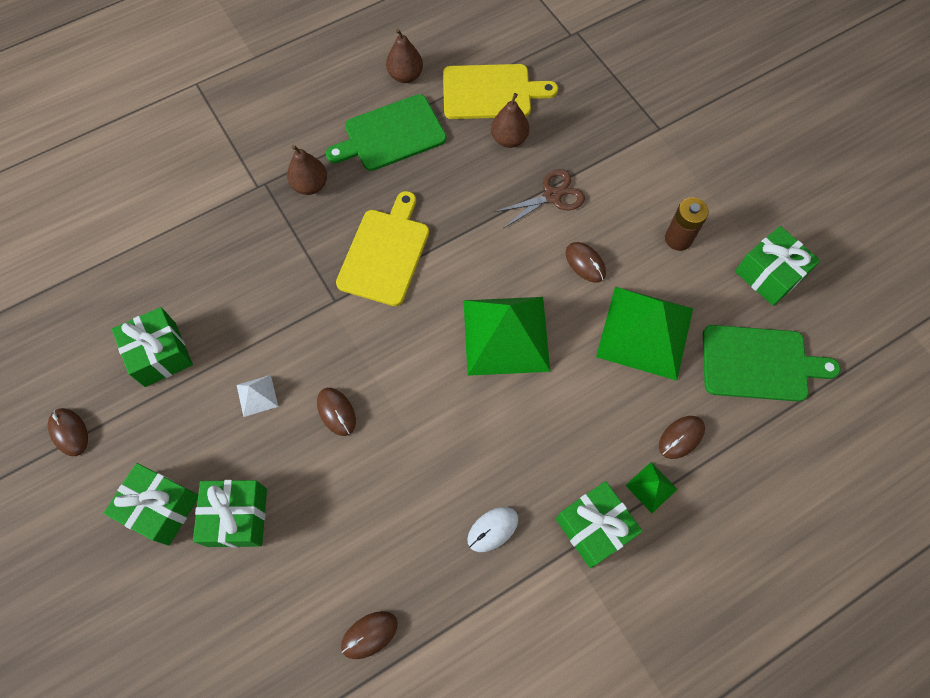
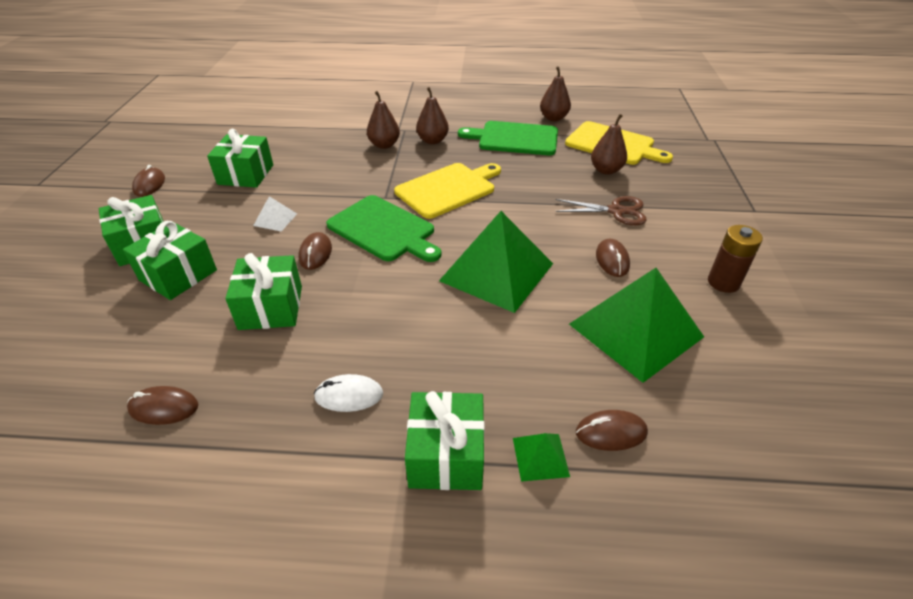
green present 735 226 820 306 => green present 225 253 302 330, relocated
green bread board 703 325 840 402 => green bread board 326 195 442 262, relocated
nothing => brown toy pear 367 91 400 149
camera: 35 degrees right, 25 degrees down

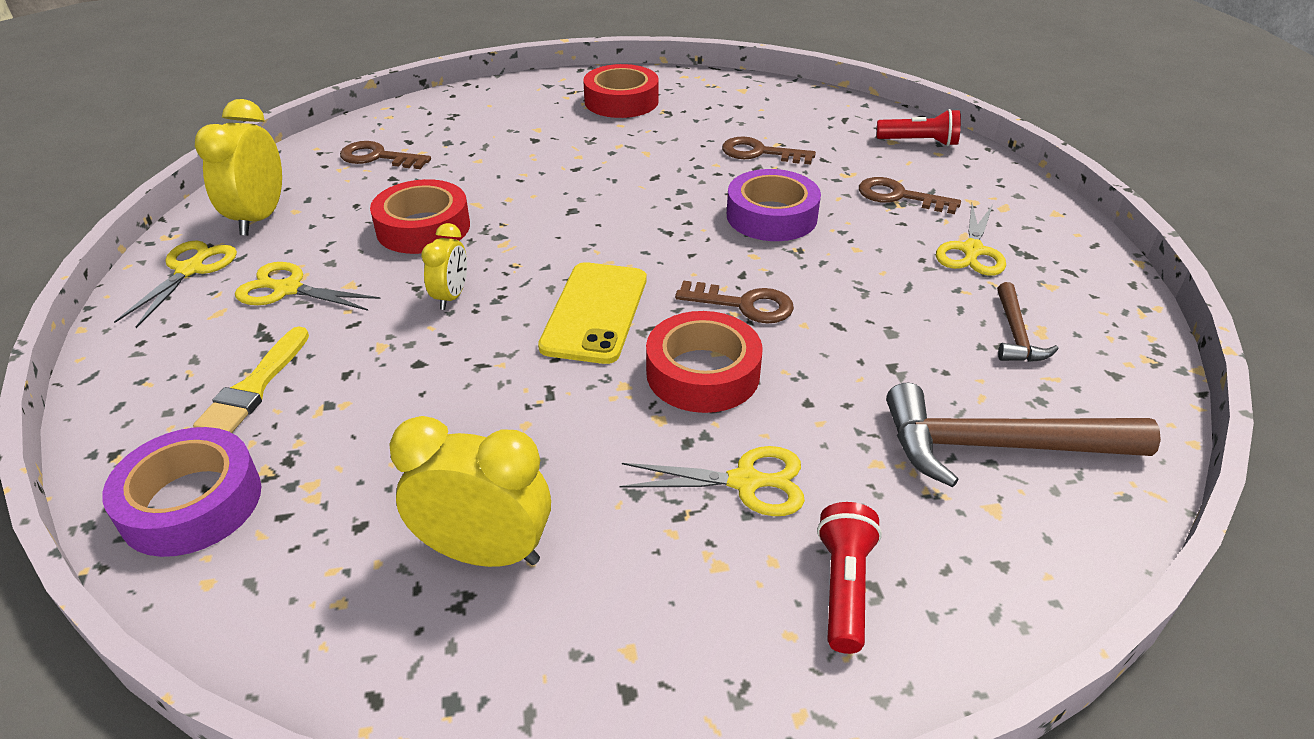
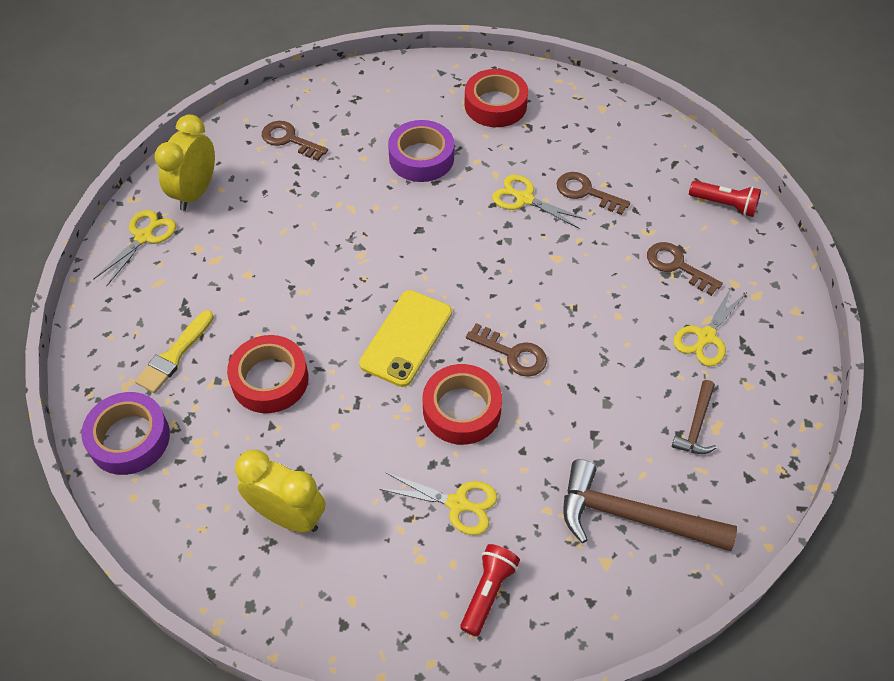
crimson sticky tape 370 179 470 254 => crimson sticky tape 227 335 308 413, relocated
purple sticky tape 727 169 821 241 => purple sticky tape 388 120 454 182, relocated
golden scissors 235 262 381 311 => golden scissors 492 174 586 229, relocated
golden clock 421 223 467 310 => nothing
camera: 15 degrees right, 15 degrees up

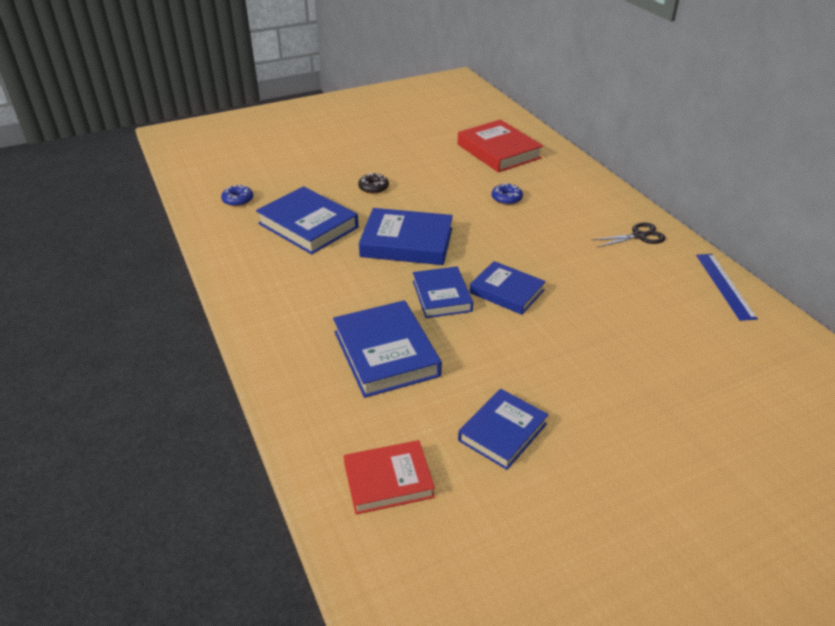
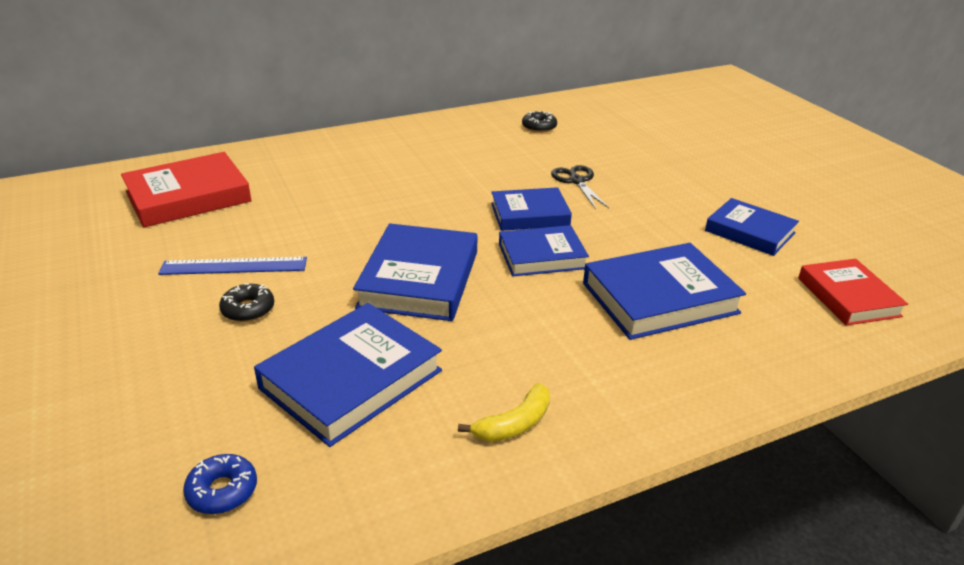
blue measuring stick 696 254 758 321 => blue measuring stick 158 257 307 275, relocated
nothing => golden toy banana 458 383 550 442
blue hardcover 470 261 546 315 => blue hardcover 491 187 572 231, 45 degrees clockwise
nothing => jet-black glazed donut 522 111 557 133
jet-black scissors 592 222 666 247 => jet-black scissors 551 165 609 209, relocated
blue glazed donut 492 183 523 205 => nothing
camera: 90 degrees left, 5 degrees down

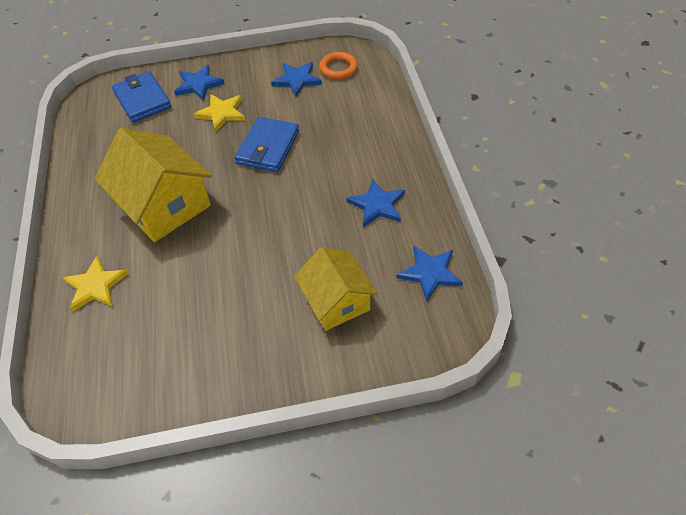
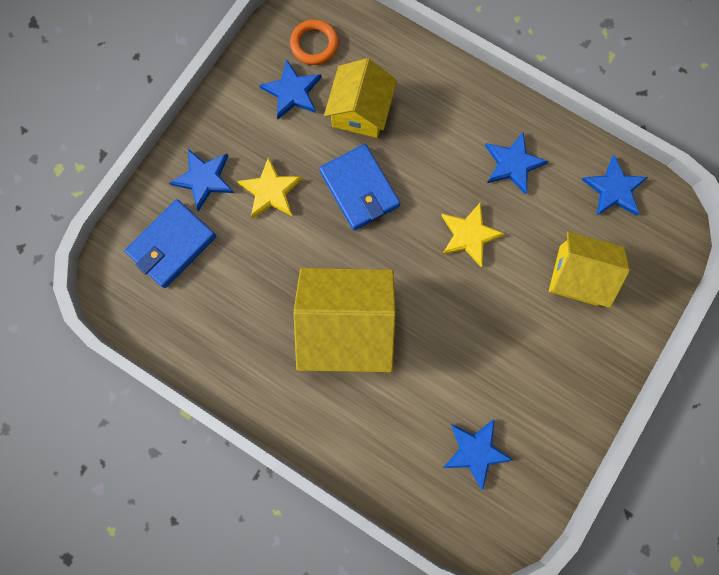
blue billfold 112 71 172 123 => blue billfold 125 199 216 288, 60 degrees counterclockwise
nothing => golden toy house 324 58 397 138
golden five-pointed star 63 256 129 312 => golden five-pointed star 441 202 505 267, relocated
nothing => blue five-pointed star 443 419 513 491
camera: 50 degrees left, 25 degrees up

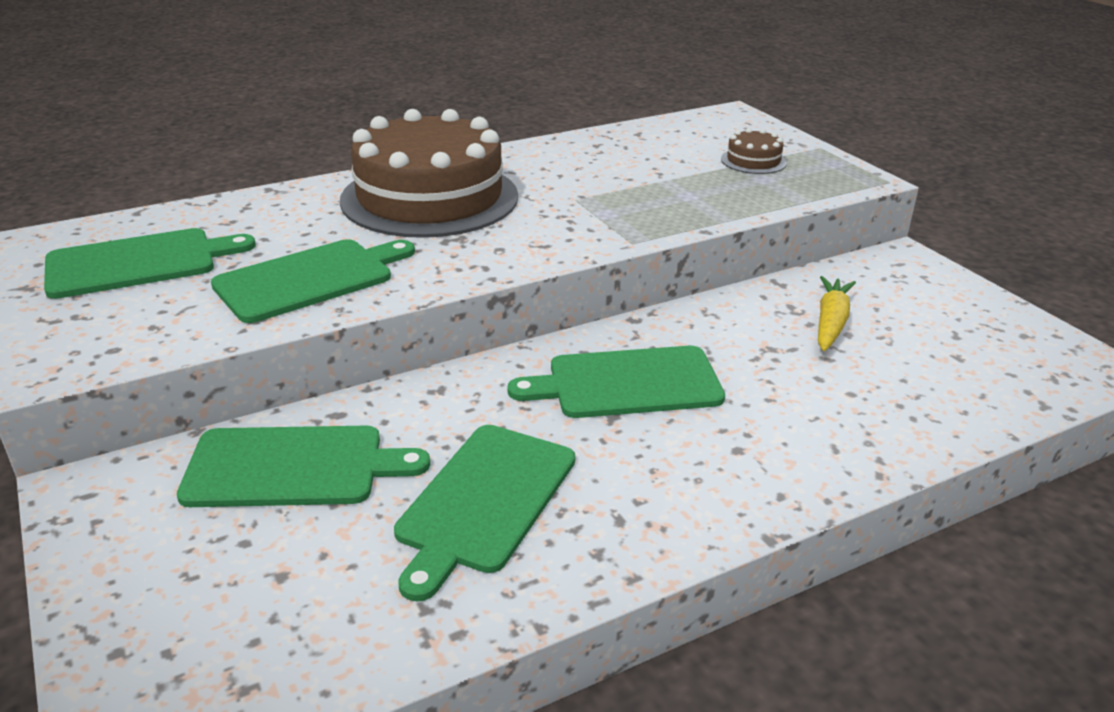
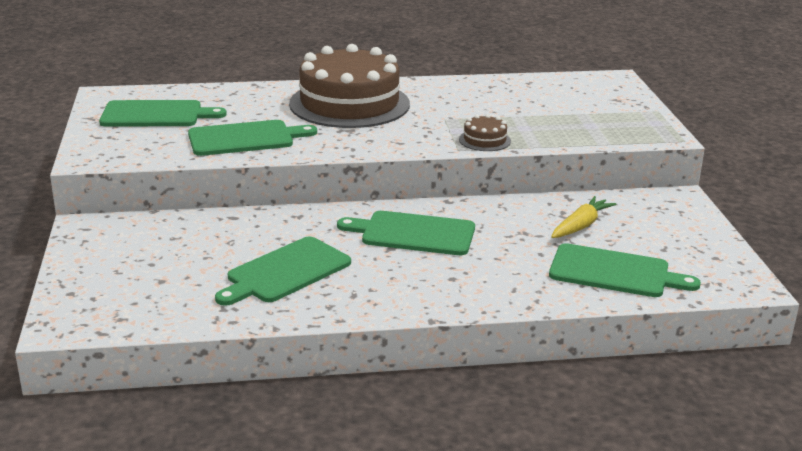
brown gateau 721 128 787 174 => brown gateau 459 114 511 151, relocated
green bread board 177 426 430 507 => green bread board 549 243 701 297, relocated
camera: 20 degrees right, 5 degrees down

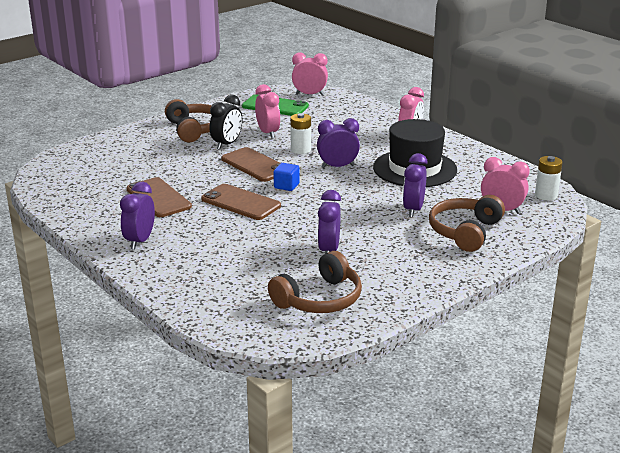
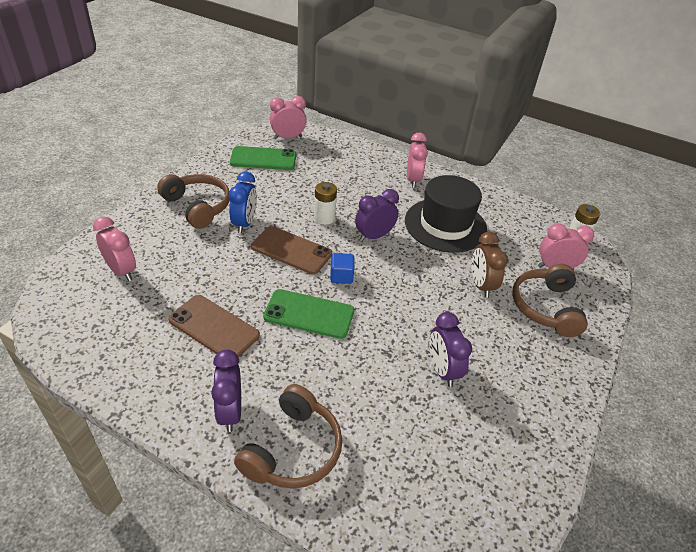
rose-pink clock 255 84 280 139 => rose-pink clock 93 216 136 281, relocated
jet-black clock 209 95 242 150 => blue clock 229 171 257 233
brown headset 268 251 362 313 => brown headset 234 384 342 489, relocated
brown mobile phone 201 184 281 220 => green mobile phone 263 289 354 339
purple clock 403 153 428 217 => brown clock 472 232 508 298
camera: 25 degrees left, 15 degrees up

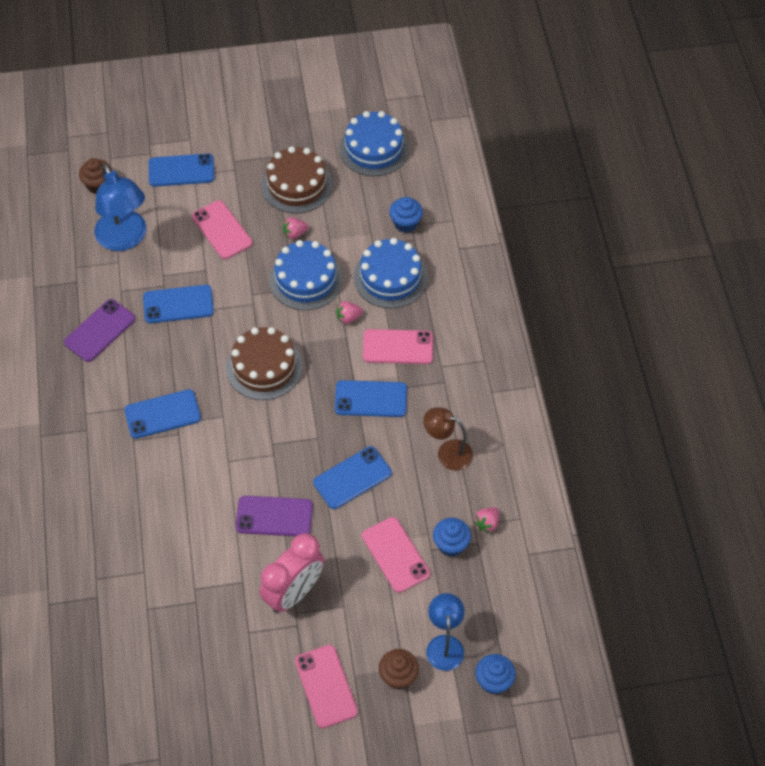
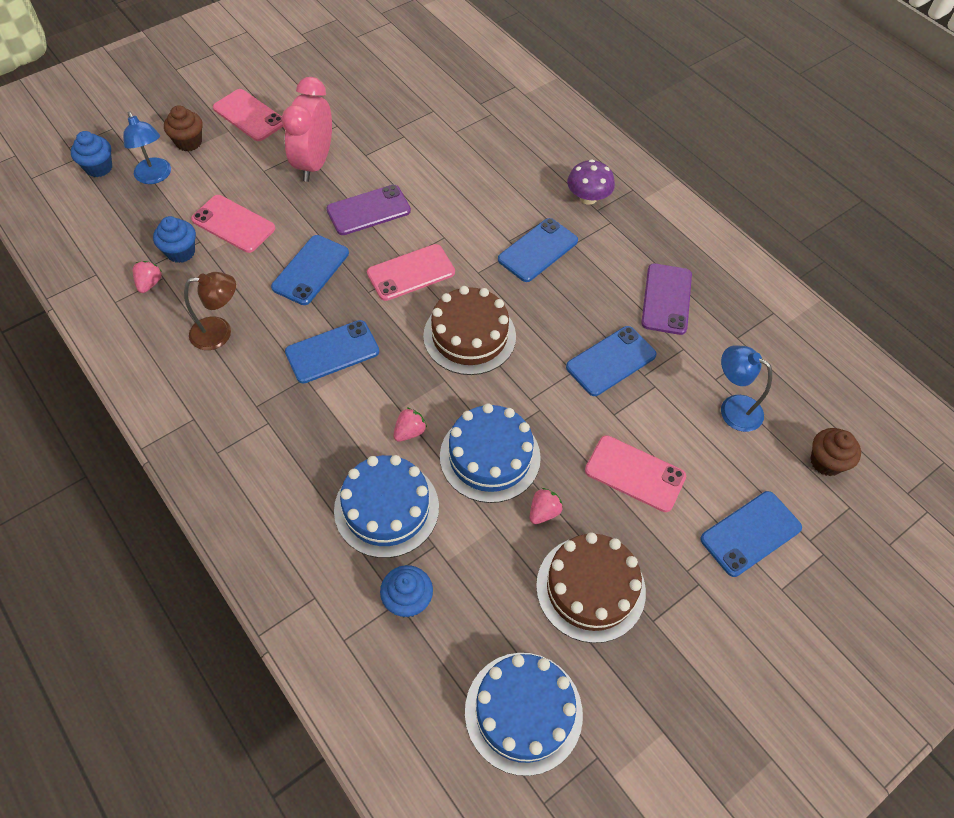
rose-pink mobile phone 363 329 433 364 => rose-pink mobile phone 367 244 455 301, relocated
nothing => purple mushroom 567 159 615 205
blue desk lamp 95 163 146 251 => blue desk lamp 721 345 772 432, x0.62
camera: 150 degrees right, 0 degrees up

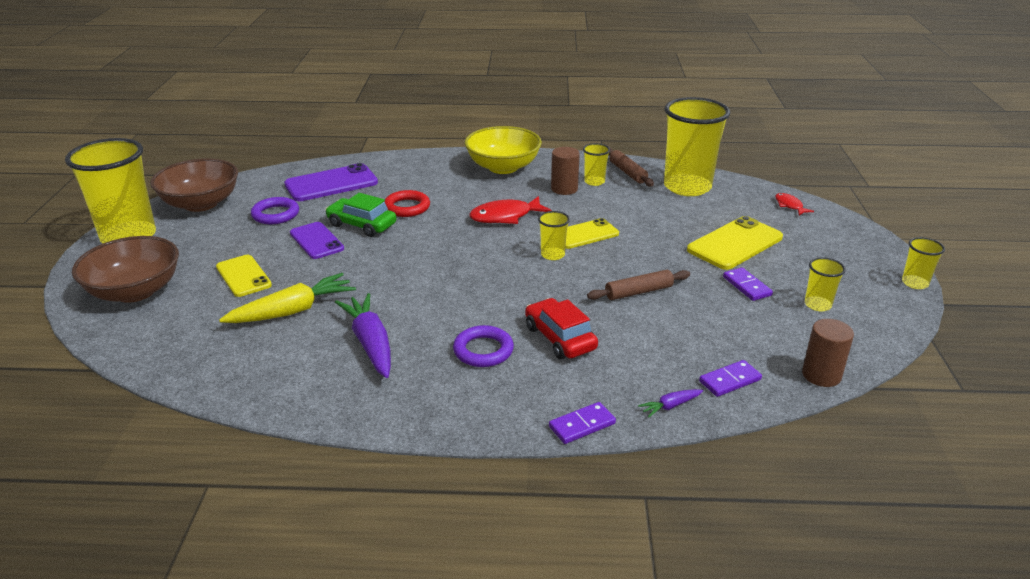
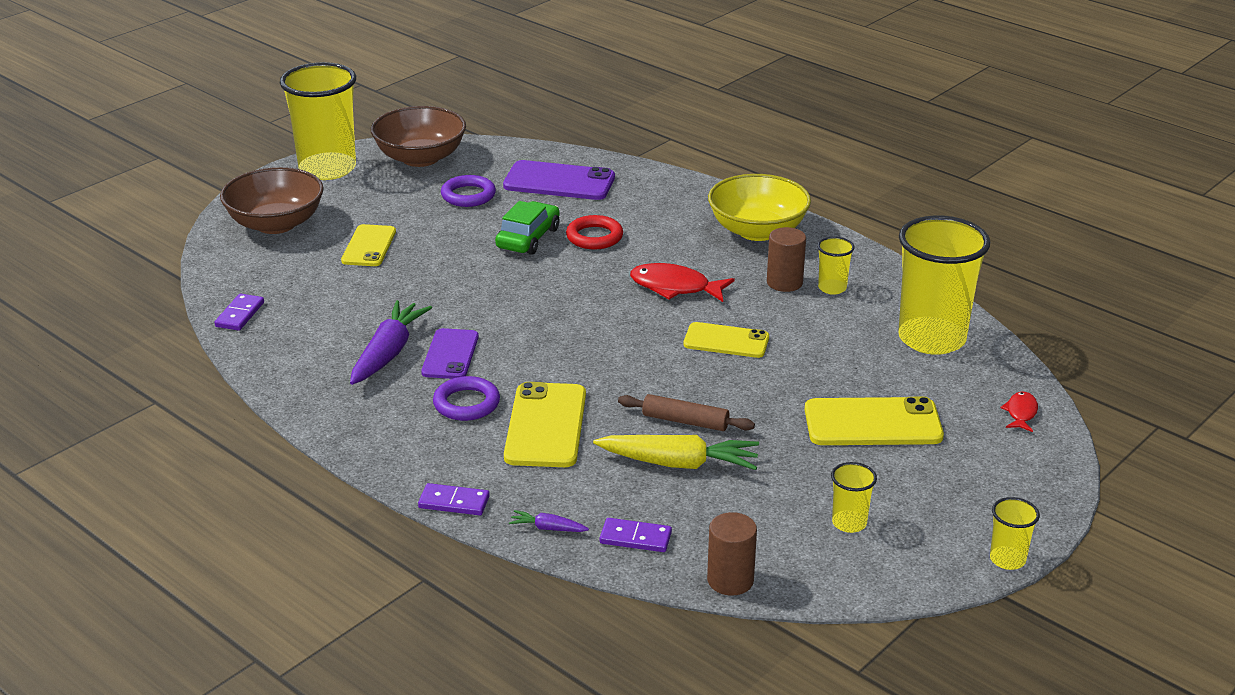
purple domino tile 723 267 773 301 => purple domino tile 214 294 264 331, relocated
purple mobile phone 290 222 344 259 => purple mobile phone 421 328 479 379, relocated
green automobile 325 193 396 237 => green automobile 495 201 560 255, 45 degrees clockwise
crimson automobile 525 298 598 359 => golden mobile phone 504 382 586 467
golden root vegetable 219 273 356 323 => golden root vegetable 593 435 759 470, relocated
golden beaker 538 211 570 260 => nothing
brown rolling pin 608 148 654 186 => nothing
camera: 40 degrees right, 0 degrees up

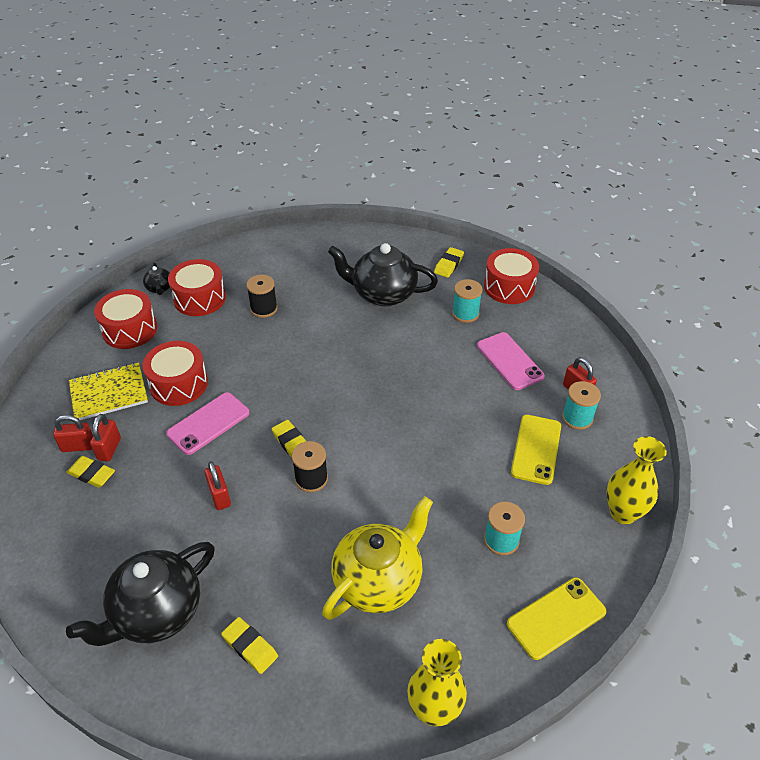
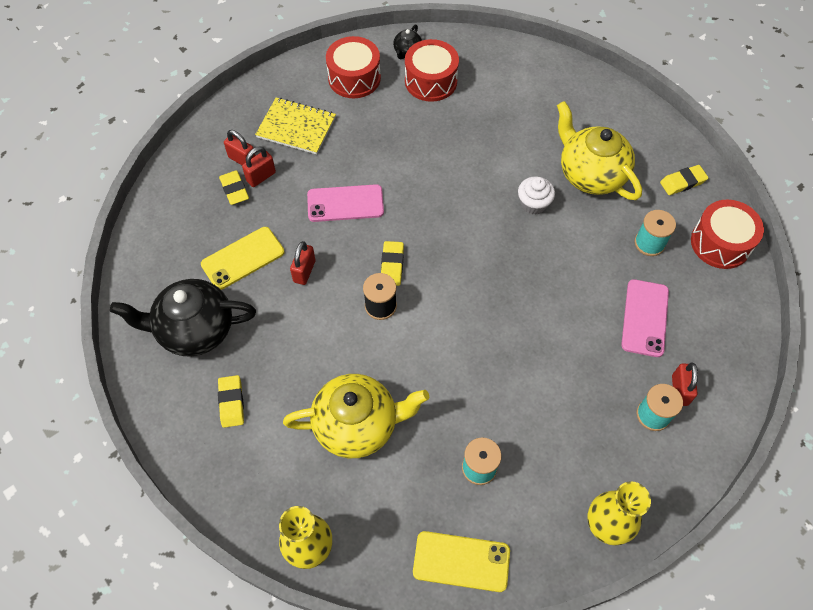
golden mobile phone 511 415 561 485 => golden mobile phone 201 227 285 290, relocated
nothing => snow-white muffin 518 176 555 215
jet-black teapot 328 243 438 306 => golden teapot 557 101 642 200
crimson toy drum 143 341 208 406 => nothing
jet-black reel of thread 246 275 278 318 => nothing
camera: 40 degrees right, 15 degrees up

